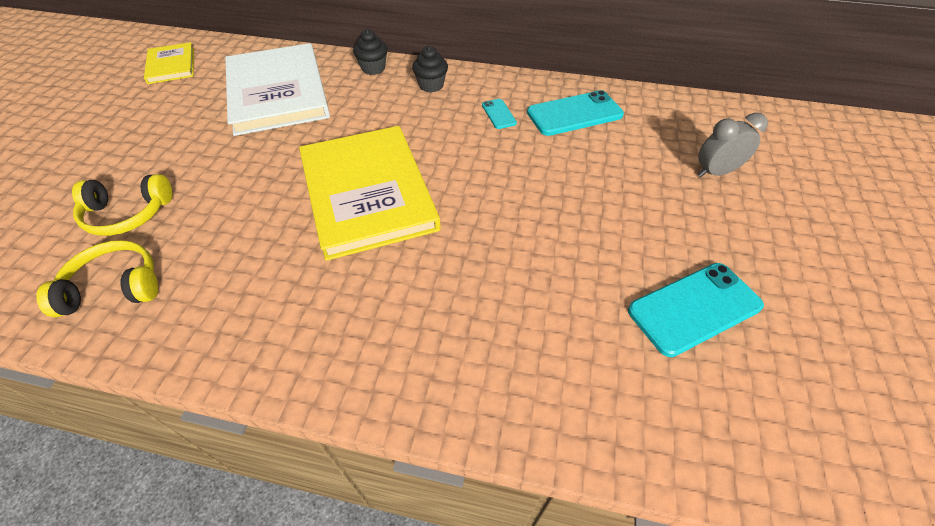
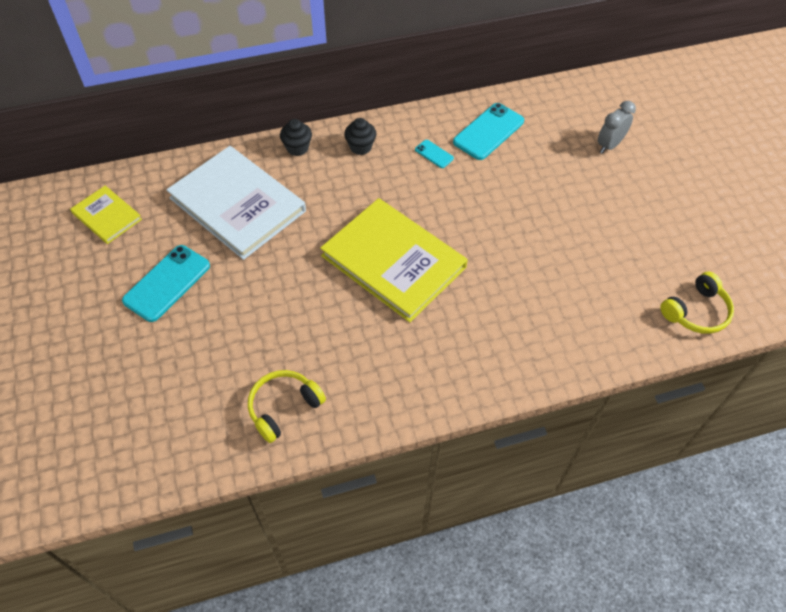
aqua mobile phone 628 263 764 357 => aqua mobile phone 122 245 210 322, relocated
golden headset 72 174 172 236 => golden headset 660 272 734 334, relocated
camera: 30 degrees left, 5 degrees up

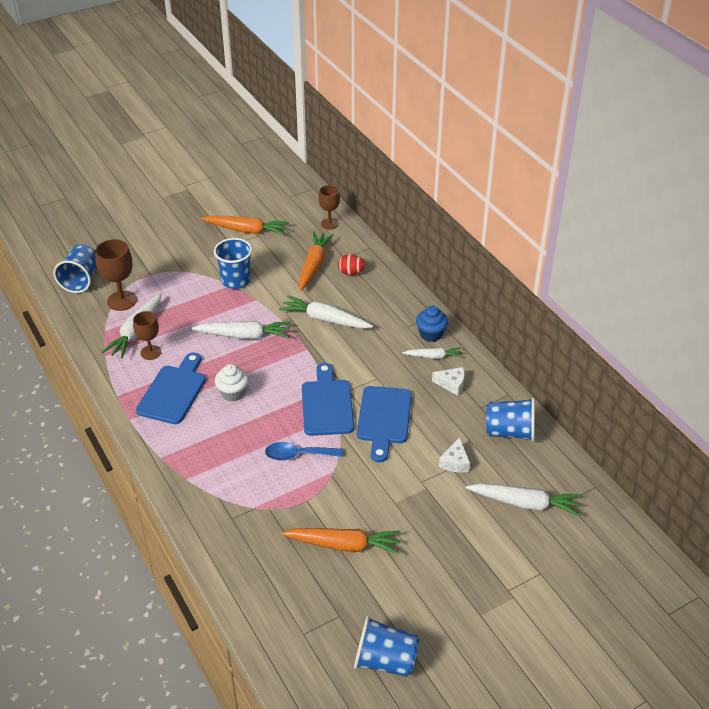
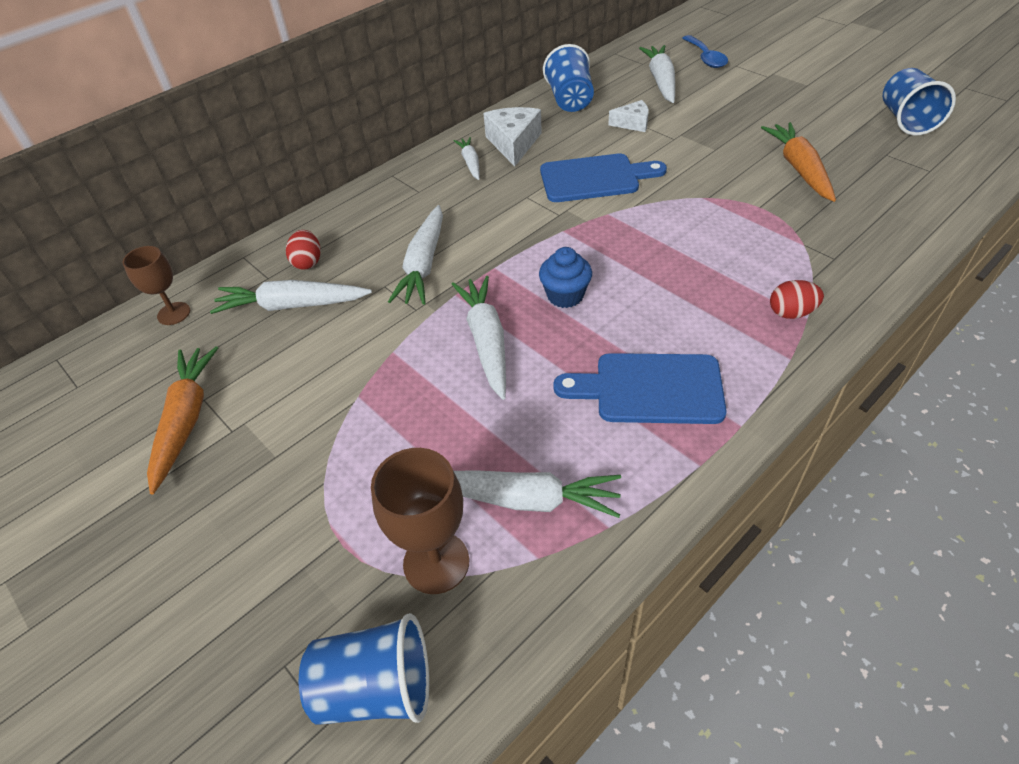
orange root vegetable 299 232 334 291 => snow-white root vegetable 210 280 372 314
snow-white piece of cheese 432 367 465 396 => snow-white piece of cheese 483 107 542 166, x1.64
blue muffin 416 306 448 342 => blue muffin 539 247 592 308, relocated
blue teaspoon 265 442 343 461 => blue teaspoon 682 35 728 68, relocated
nothing => crimson egg 770 280 824 319
brown goblet 133 311 161 360 => nothing
blue beaker 214 238 252 289 => nothing
snow-white muffin 215 364 249 402 => nothing
blue bread board 302 363 354 436 => nothing
camera: 100 degrees left, 5 degrees up

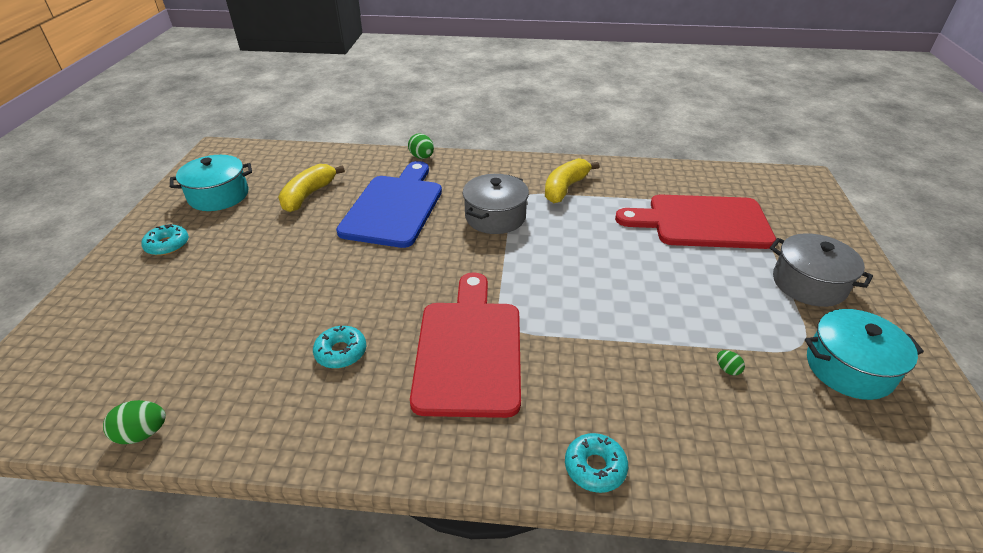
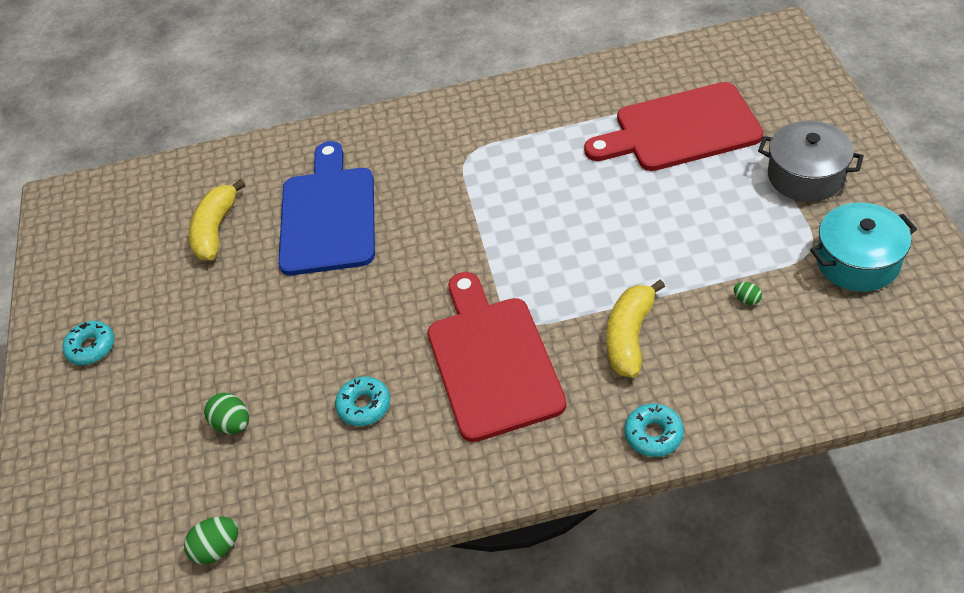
green egg 408 133 434 159 => green egg 204 393 249 434, relocated
golden toy banana 545 158 600 203 => golden toy banana 607 279 665 378, relocated
aqua cooking pot 170 155 252 211 => nothing
ash-grey cooking pot 463 174 529 234 => nothing
camera: 10 degrees left, 10 degrees up

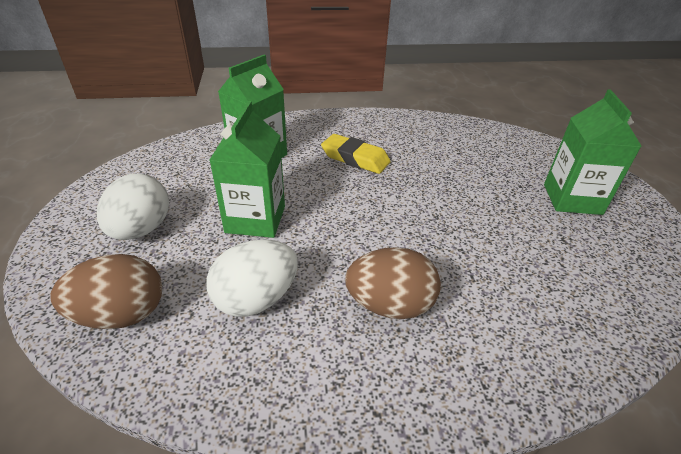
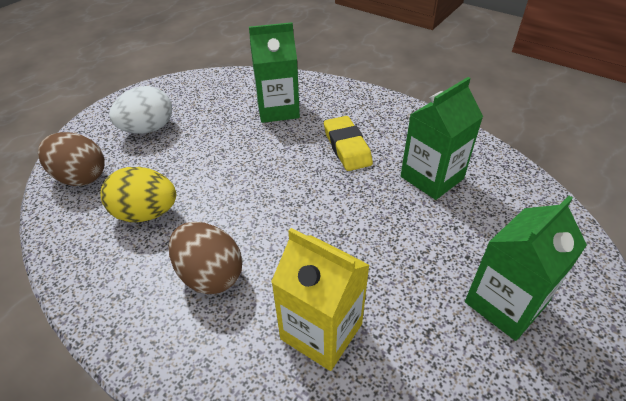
snow-white egg 207 239 298 317 => golden egg 100 167 176 222
nothing => golden juice carton 271 228 370 371
green juice carton 210 101 285 238 => green juice carton 401 77 483 200, relocated
camera: 45 degrees right, 5 degrees up

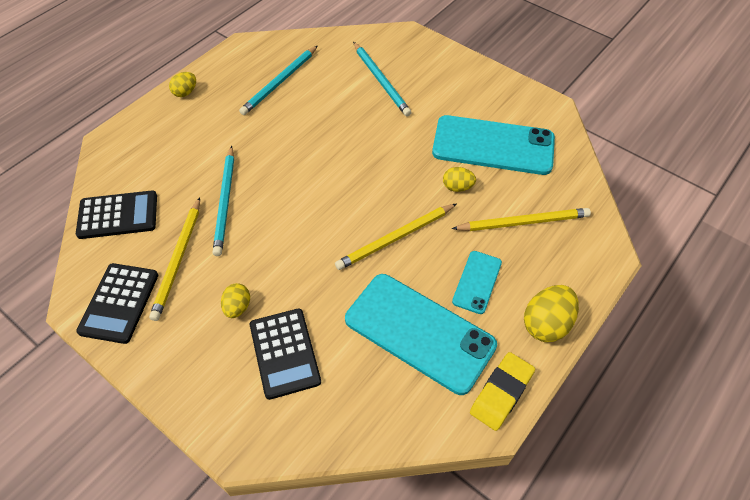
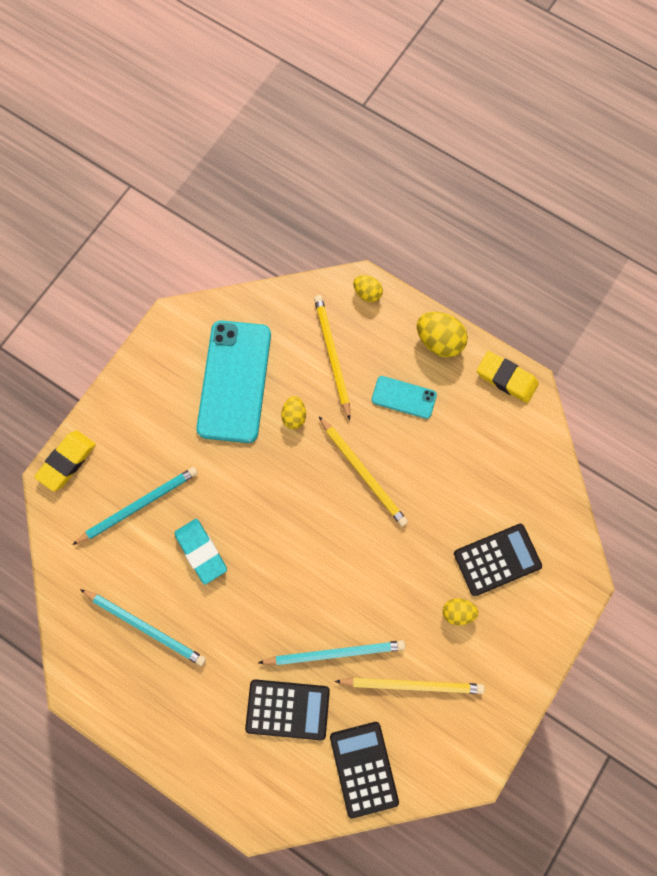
nothing => golden gum eraser 34 431 96 491
nothing => aqua gum eraser 174 519 227 585
jet-black calculator 76 263 158 344 => jet-black calculator 245 679 330 740, relocated
golden egg 169 72 196 97 => golden egg 353 275 383 302, relocated
aqua mobile phone 345 274 497 395 => nothing
camera: 95 degrees left, 20 degrees up

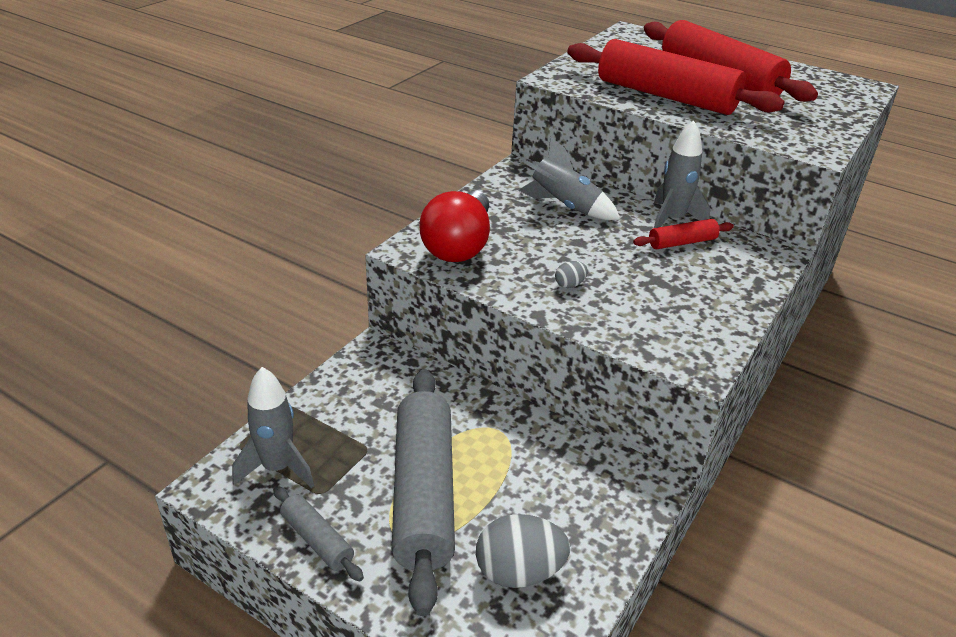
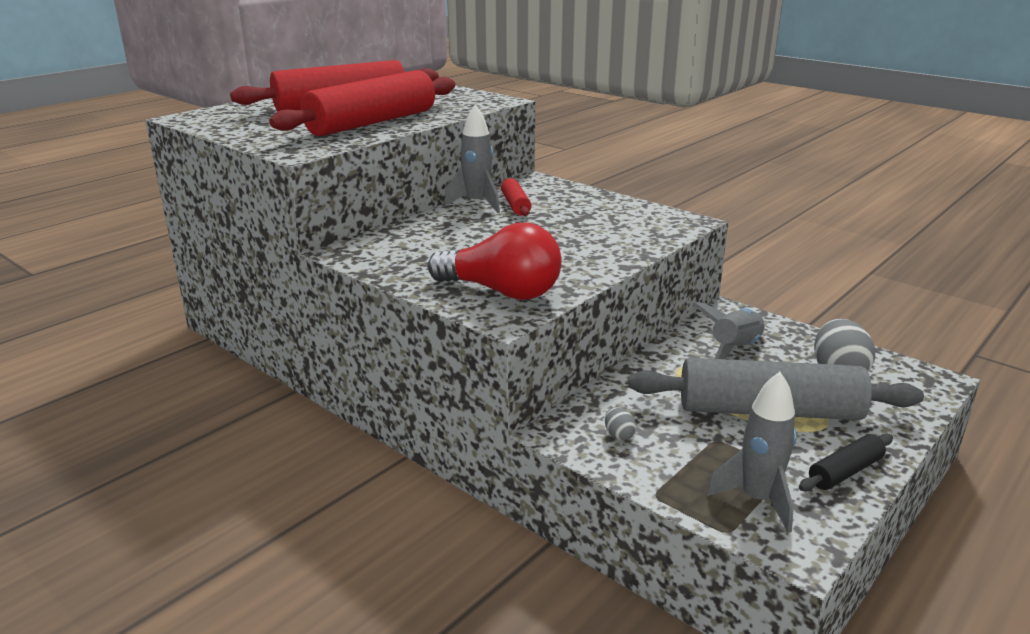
ash-grey egg 555 261 588 288 => ash-grey egg 605 407 636 440, relocated
ash-grey toy rocket 518 137 621 220 => ash-grey toy rocket 692 302 765 359, relocated
ash-grey rolling pin 273 486 364 582 => jet-black rolling pin 799 433 893 491
camera: 80 degrees left, 10 degrees down

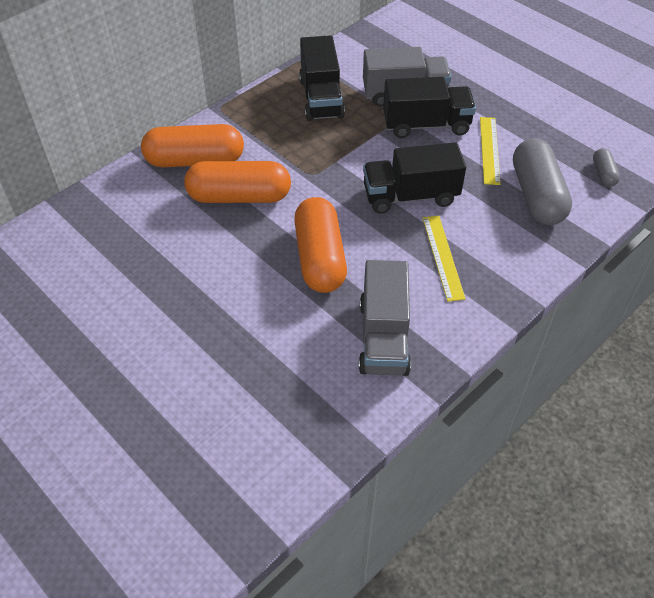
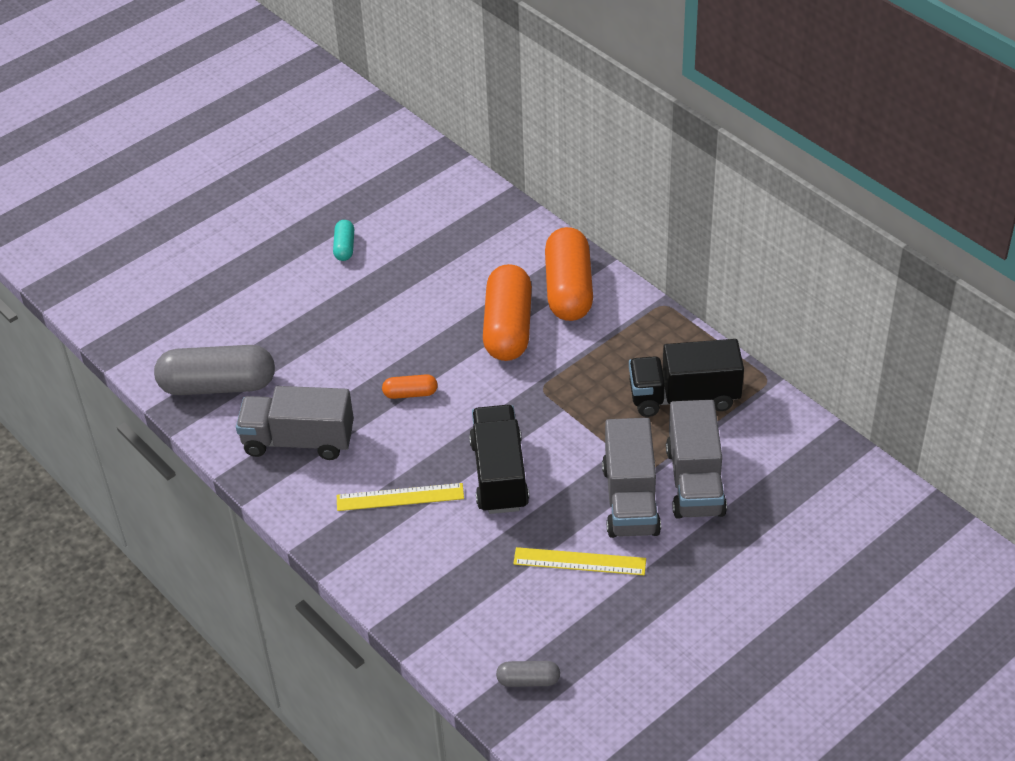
ash-grey pill 513 138 572 225 => ash-grey pill 154 345 275 395, relocated
nothing => aqua pill 333 220 354 261
orange pill 294 197 347 293 => orange pill 382 374 438 399, x0.46
jet-black lorry 383 77 476 138 => ash-grey lorry 602 418 661 538
camera: 95 degrees right, 5 degrees down

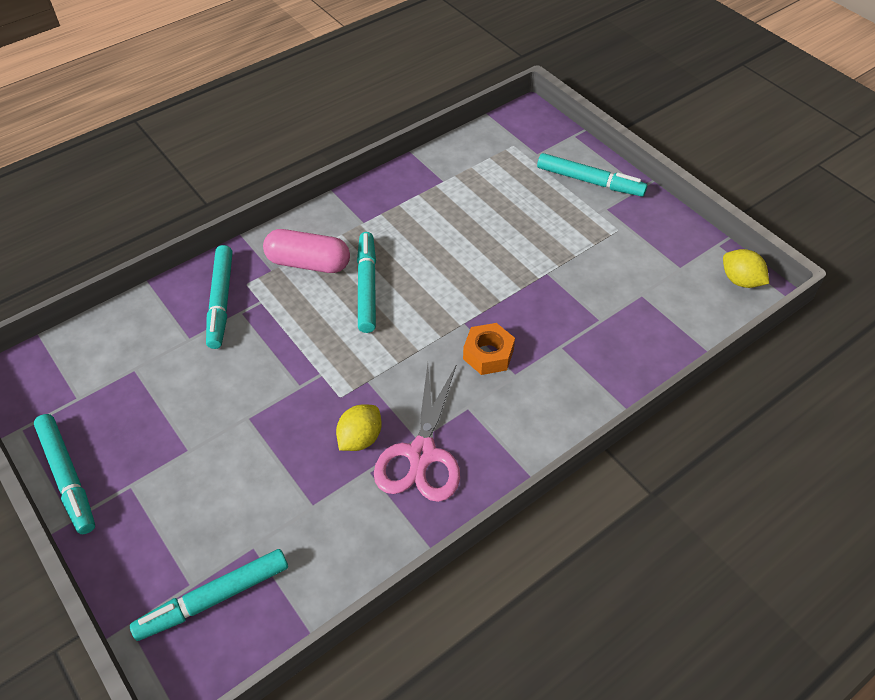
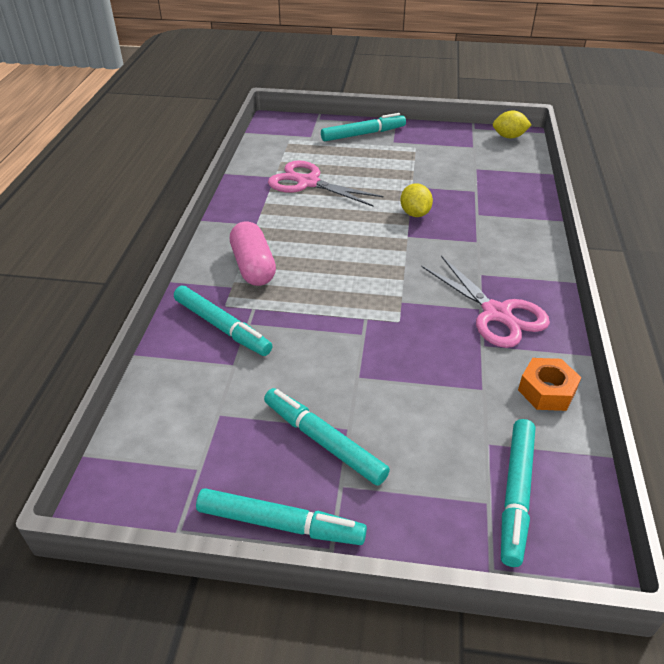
rose-pink pill 263 229 350 273 => rose-pink pill 230 221 276 286, 75 degrees counterclockwise
aqua felt pen 357 232 376 333 => aqua felt pen 264 388 390 486, relocated
nothing => rose-pink scissors 268 160 384 206
golden lemon 336 404 382 451 => golden lemon 400 183 433 217, relocated
orange nut 463 323 515 375 => orange nut 518 358 581 411, relocated
camera: 45 degrees left, 10 degrees down

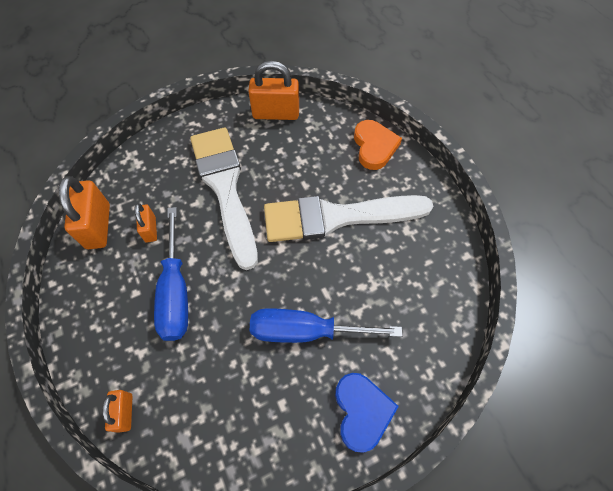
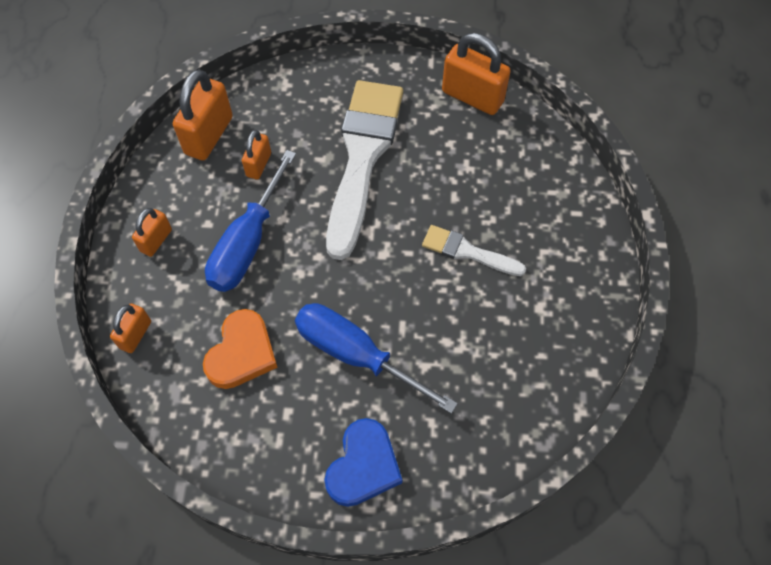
nothing => orange small lock 132 208 172 257
orange heart 354 120 402 170 => orange heart 203 309 278 389, relocated
snow-white paint brush 264 195 433 242 => snow-white paint brush 422 225 526 276, x0.48
camera: 30 degrees right, 0 degrees up

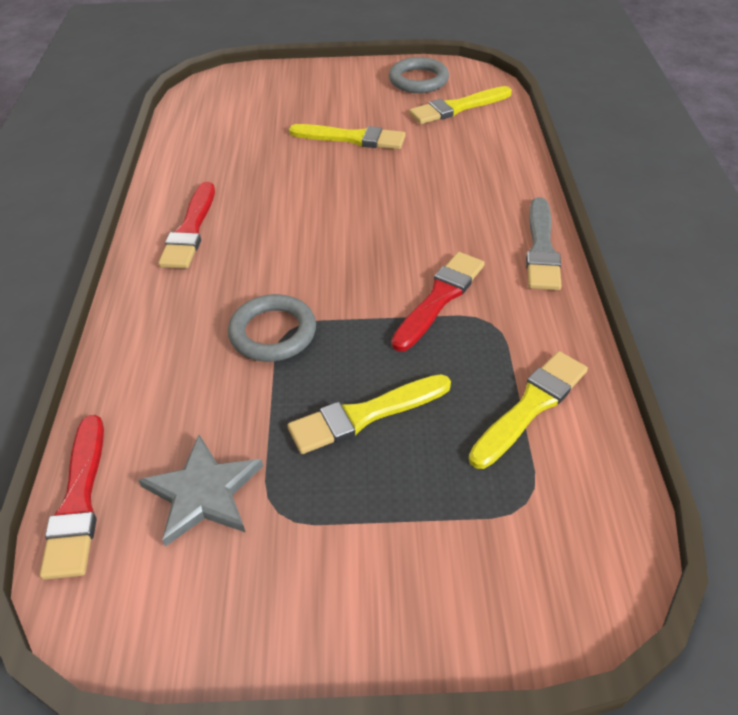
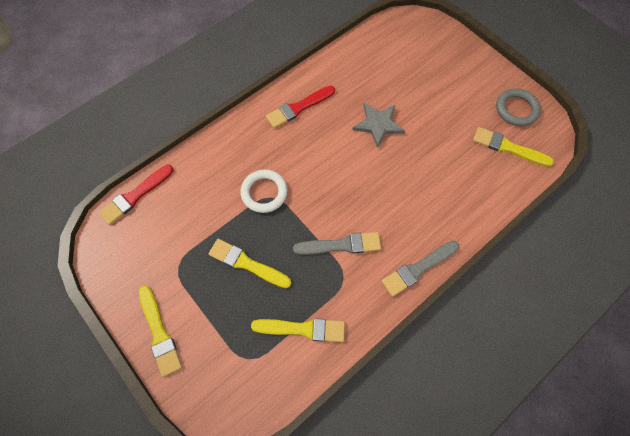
golden paint brush 289 124 406 149 => golden paint brush 139 286 182 377, relocated
ash-grey ring 228 294 316 362 => snow-white ring 240 169 288 213
crimson paint brush 391 252 485 352 => ash-grey paint brush 293 232 381 255
ash-grey five-pointed star 139 435 263 547 => ash-grey five-pointed star 352 103 405 148, relocated
camera: 50 degrees right, 20 degrees up

